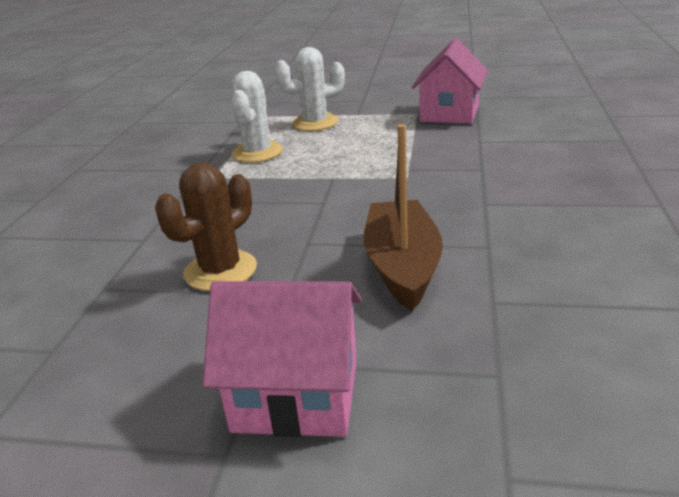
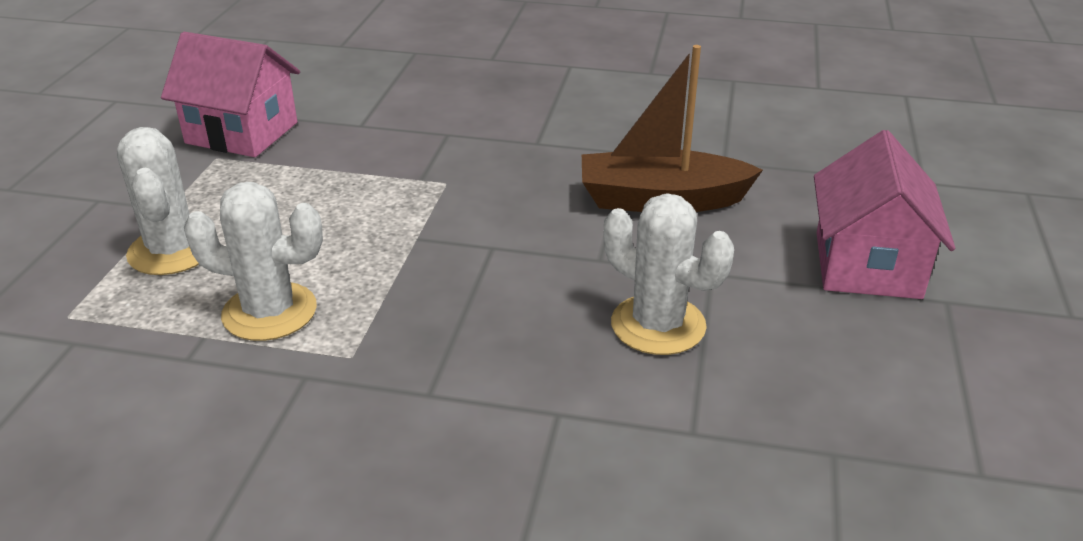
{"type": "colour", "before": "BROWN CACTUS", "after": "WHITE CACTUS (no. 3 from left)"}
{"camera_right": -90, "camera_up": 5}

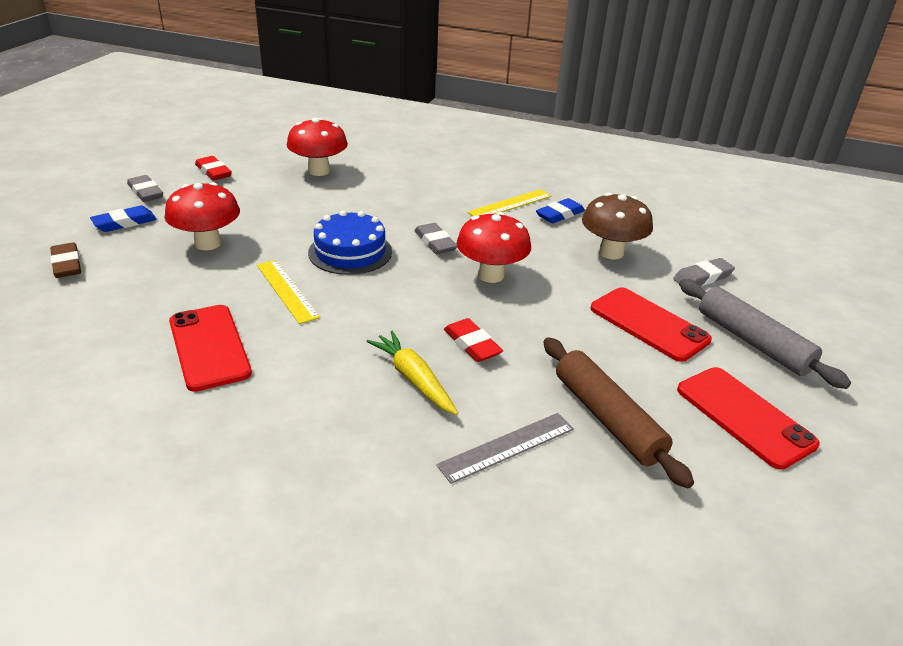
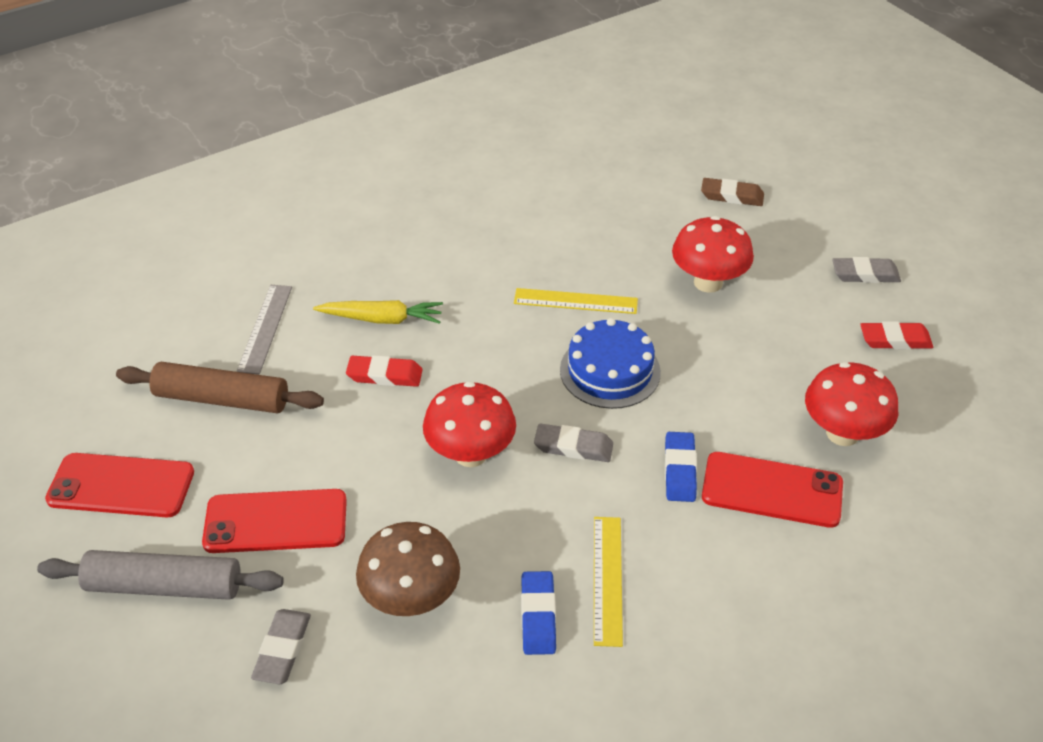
{"type": "relocated", "before": "BLUE ERASER (no. 1 from left in the first image)", "after": "BLUE ERASER (no. 2 from left)"}
{"type": "relocated", "before": "RED PHONE (no. 1 from left in the first image)", "after": "RED PHONE (no. 3 from left)"}
{"camera_right": 130, "camera_up": 10}

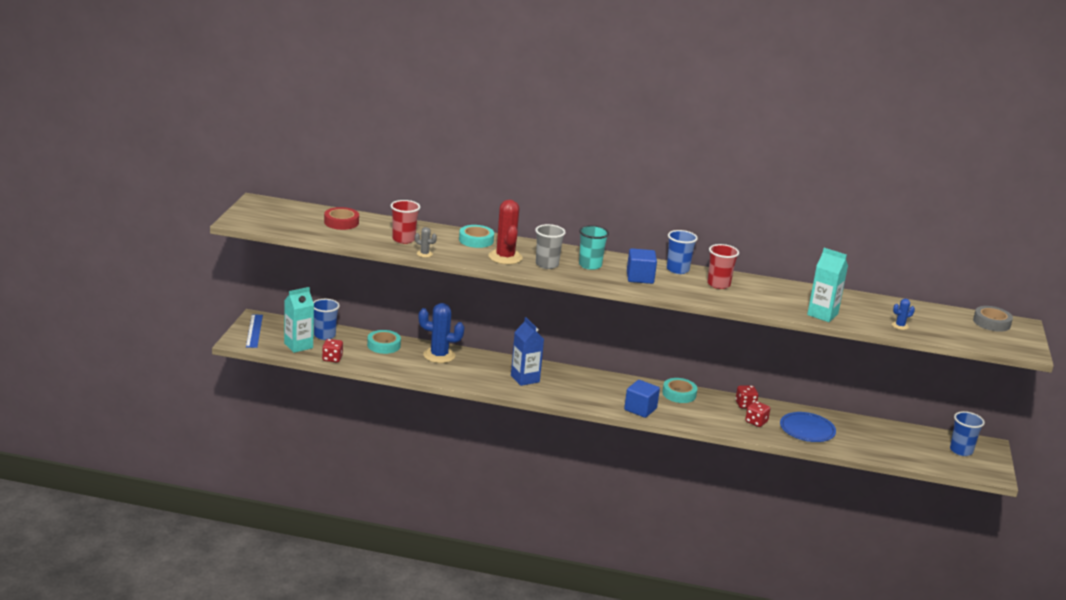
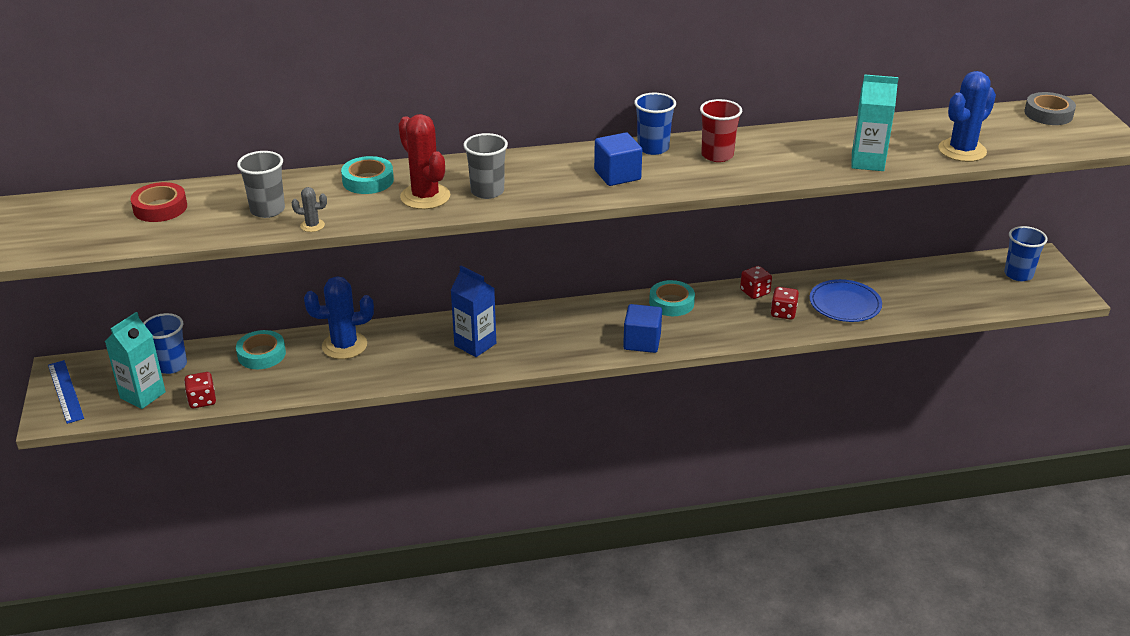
{"type": "colour", "before": "RED CUP (no. 1 from left)", "after": "GREY CUP (no. 1 from left)"}
{"type": "size", "before": "BLUE CACTUS (no. 2 from left)", "scale": 2.13}
{"type": "missing", "before": "TURQUOISE CUP"}
{"camera_right": -20, "camera_up": 10}

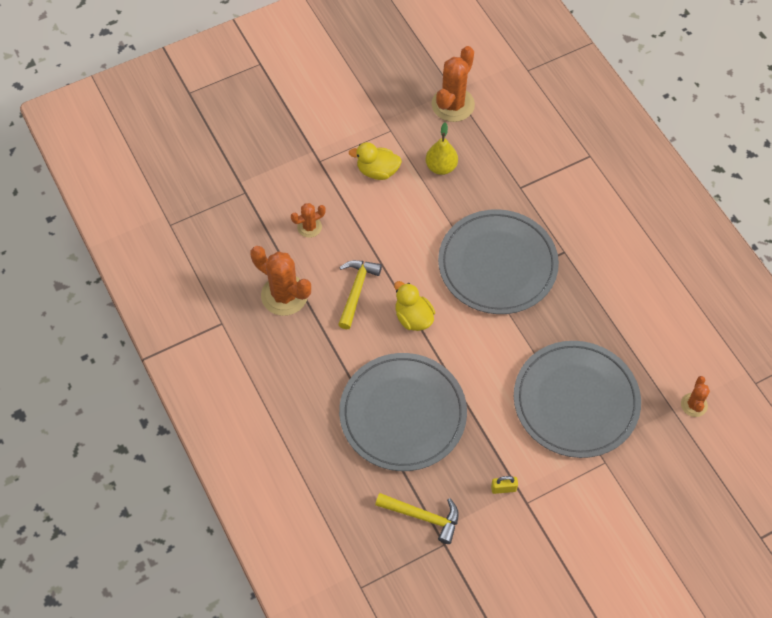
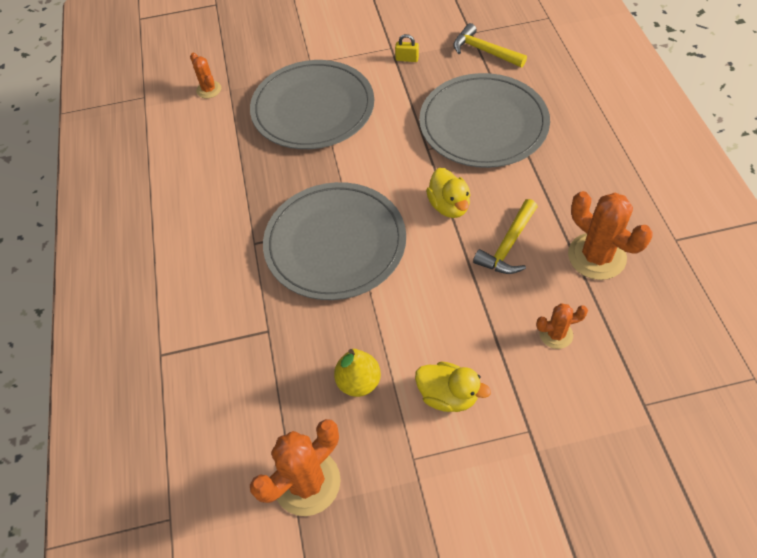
{"type": "spun", "before": "ORANGE CACTUS (no. 4 from left in the first image)", "turn": -60}
{"camera_right": -160, "camera_up": -5}

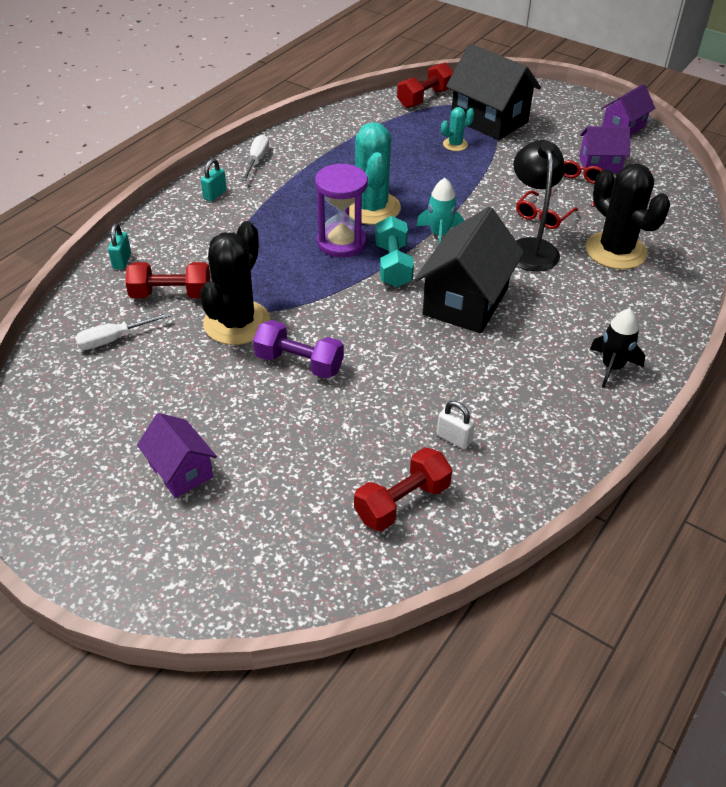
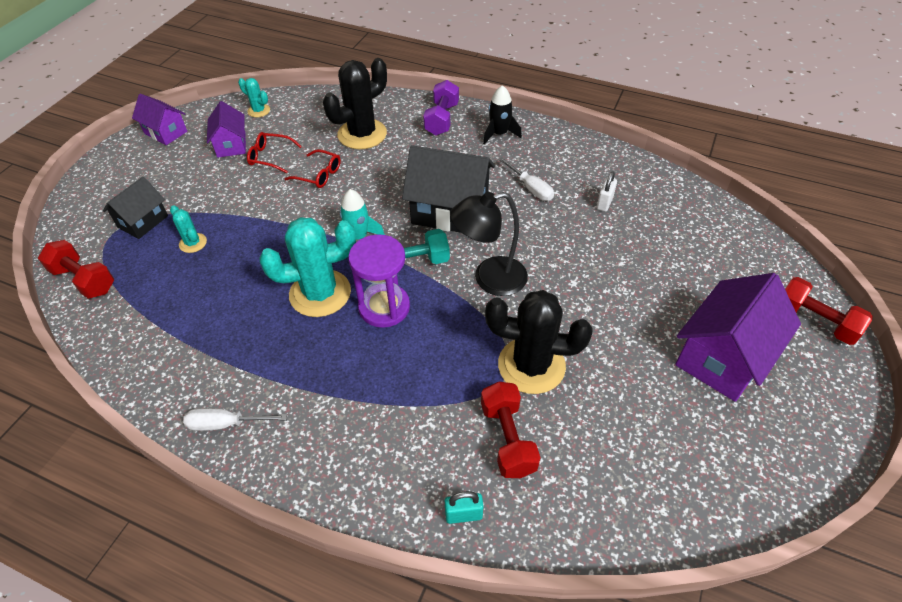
{"type": "size", "before": "BLACK HOUSE (no. 2 from left in the first image)", "scale": 0.58}
{"type": "appeared", "after": "TURQUOISE CACTUS (no. 2 from left)"}
{"type": "relocated", "before": "PURPLE DUMBBELL"}
{"type": "relocated", "before": "BLACK LAMP"}
{"type": "relocated", "before": "WHITE SCREWDRIVER (no. 1 from left in the first image)", "after": "WHITE SCREWDRIVER (no. 2 from left)"}
{"type": "size", "before": "PURPLE HOUSE (no. 1 from left in the first image)", "scale": 1.74}
{"type": "relocated", "before": "RED DUMBBELL (no. 2 from left in the first image)", "after": "RED DUMBBELL (no. 3 from left)"}
{"type": "missing", "before": "TURQUOISE PADLOCK (no. 2 from left)"}
{"camera_right": -100, "camera_up": 5}

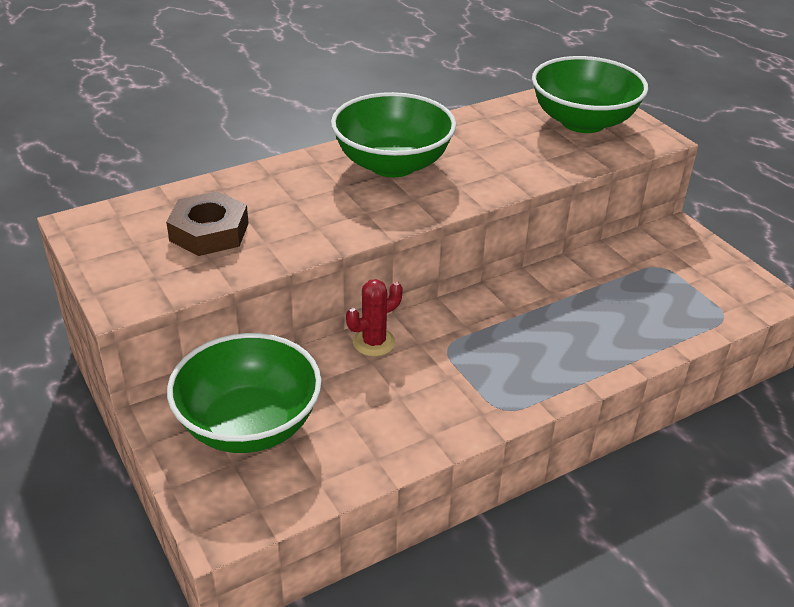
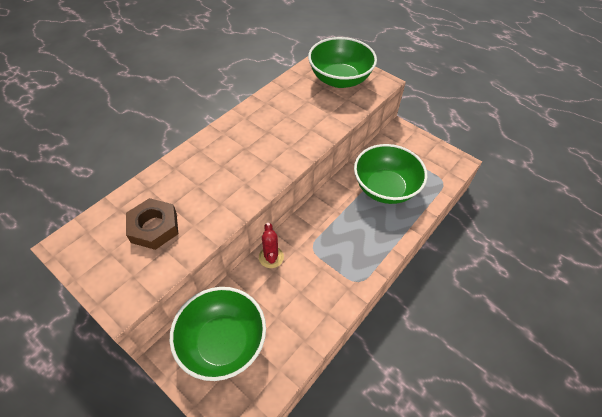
{"type": "spun", "before": "RED CACTUS", "turn": -45}
{"type": "relocated", "before": "GREEN BOWL (no. 2 from left in the first image)", "after": "GREEN BOWL (no. 3 from left)"}
{"camera_right": -20, "camera_up": 15}

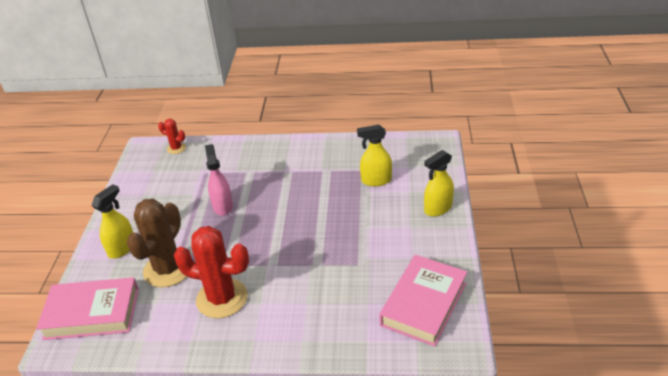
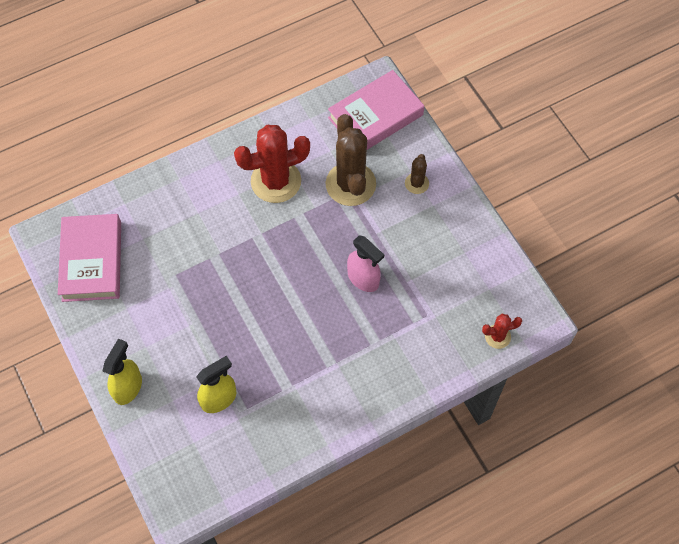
{"type": "exchanged", "before": "YELLOW SPRAY BOTTLE (no. 1 from left)", "after": "BROWN CACTUS (no. 2 from left)"}
{"camera_right": 145, "camera_up": 25}

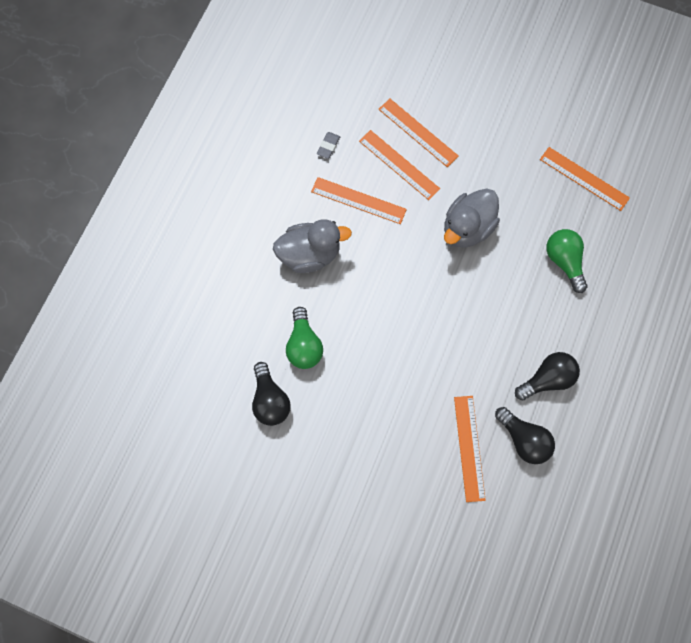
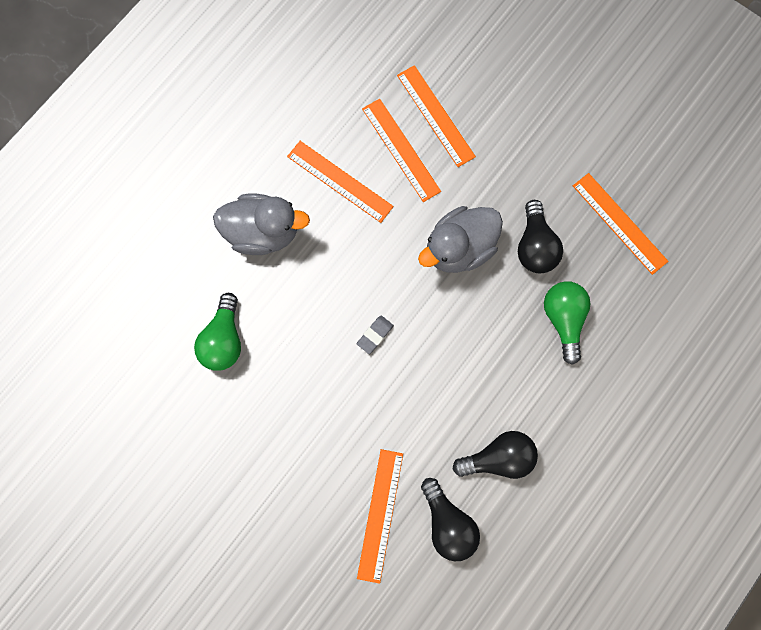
{"type": "relocated", "before": "GREY ERASER"}
{"type": "relocated", "before": "BLACK LIGHT BULB (no. 1 from left in the first image)", "after": "BLACK LIGHT BULB (no. 3 from left)"}
{"camera_right": 15, "camera_up": 5}

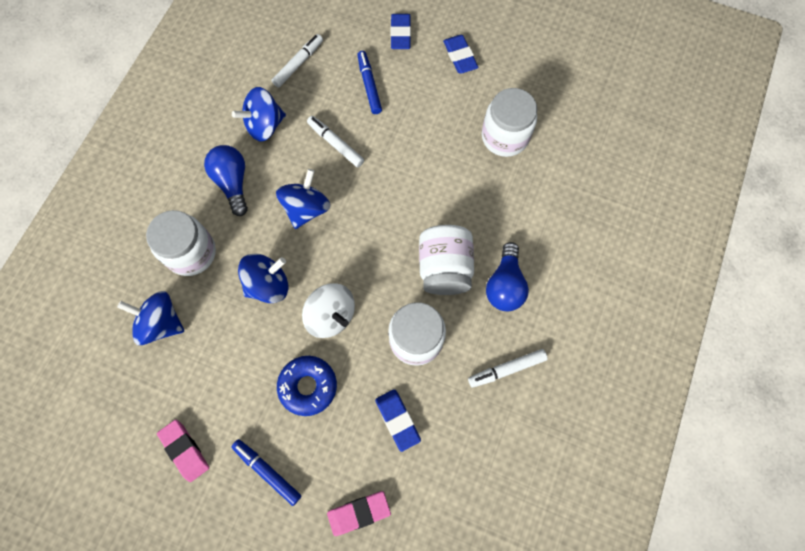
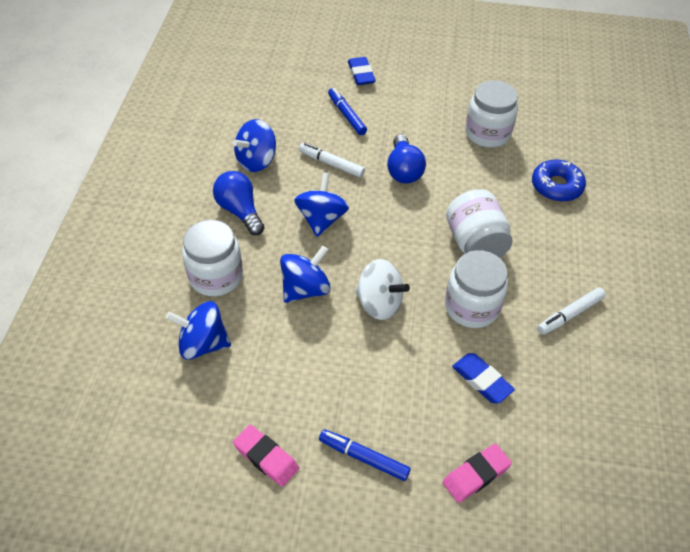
{"type": "relocated", "before": "BLUE LIGHT BULB (no. 2 from left)"}
{"type": "relocated", "before": "BLUE DONUT"}
{"type": "missing", "before": "WHITE MARKER (no. 1 from left)"}
{"type": "missing", "before": "BLUE ERASER (no. 3 from left)"}
{"camera_right": -15, "camera_up": -20}

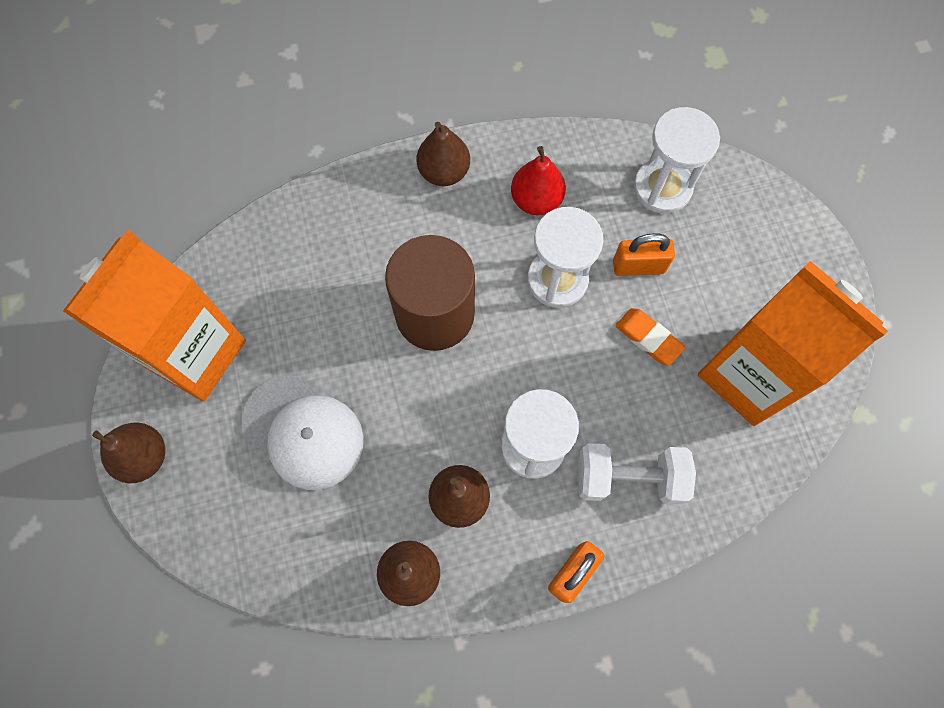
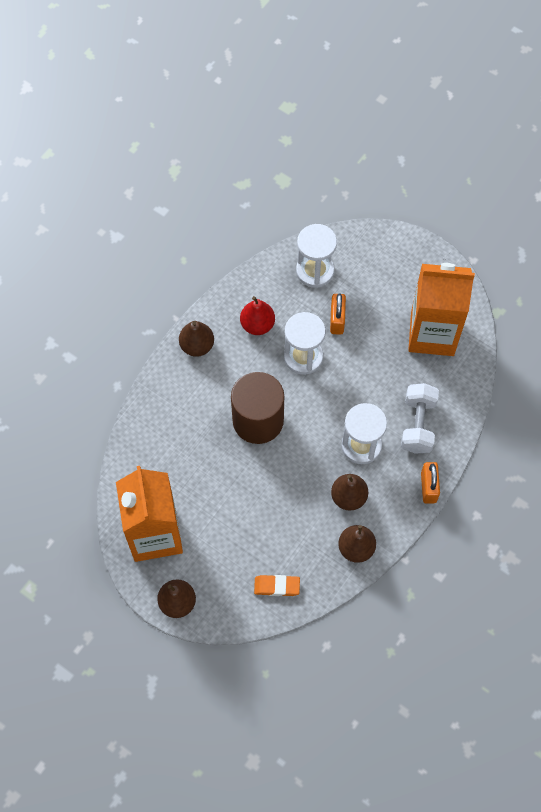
{"type": "relocated", "before": "ORANGE ERASER"}
{"type": "spun", "before": "ORANGE PADLOCK (no. 2 from left in the first image)", "turn": -45}
{"type": "spun", "before": "WHITE DUMBBELL", "turn": -45}
{"type": "missing", "before": "WHITE CAP"}
{"camera_right": -40, "camera_up": -5}

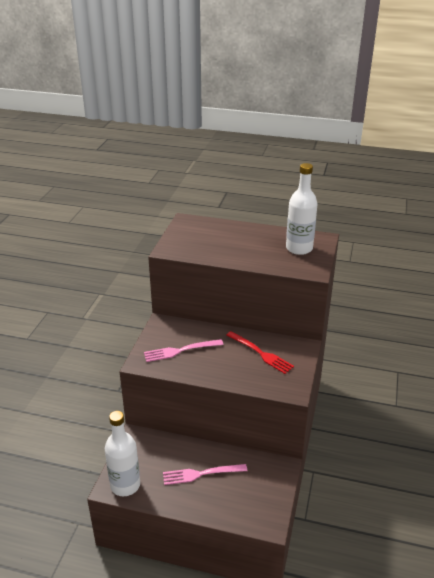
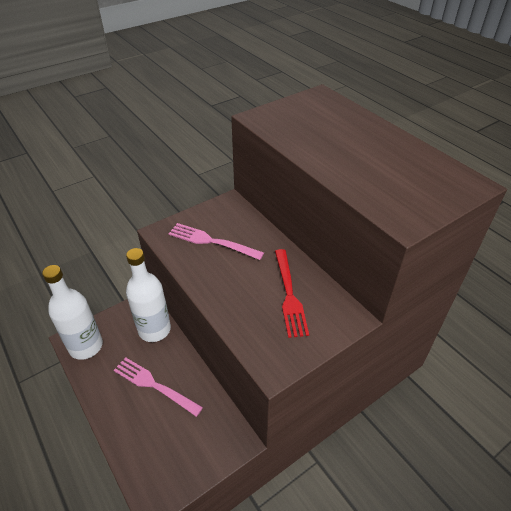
{"type": "relocated", "before": "WHITE BOTTLE (no. 2 from left)"}
{"camera_right": 40, "camera_up": 10}

